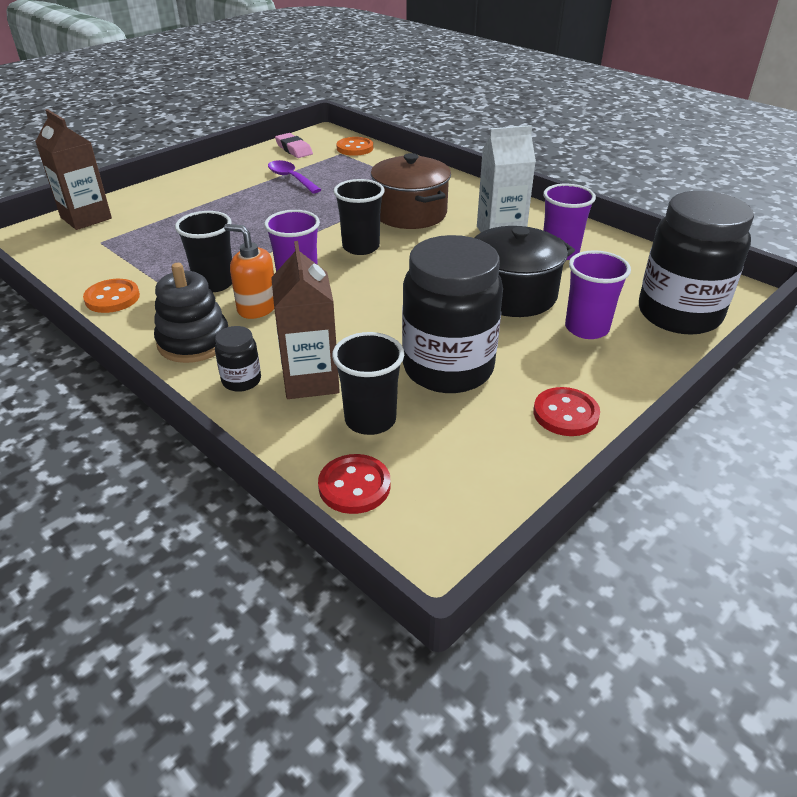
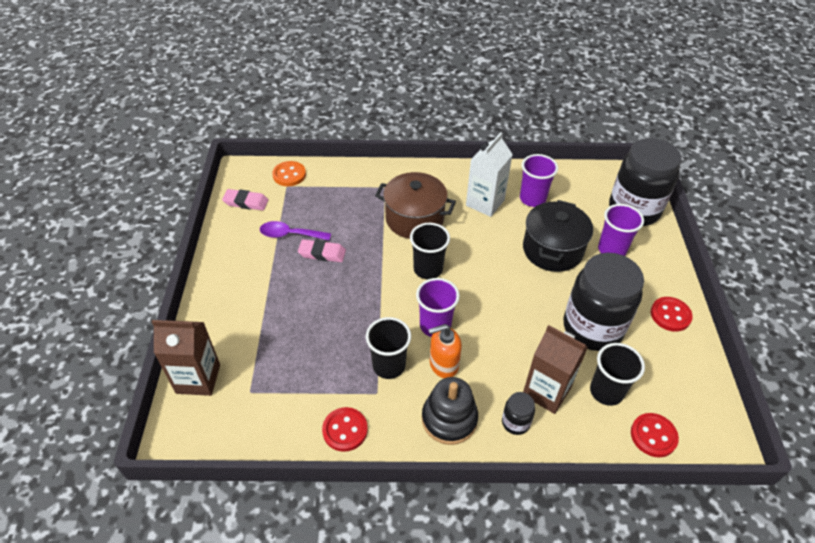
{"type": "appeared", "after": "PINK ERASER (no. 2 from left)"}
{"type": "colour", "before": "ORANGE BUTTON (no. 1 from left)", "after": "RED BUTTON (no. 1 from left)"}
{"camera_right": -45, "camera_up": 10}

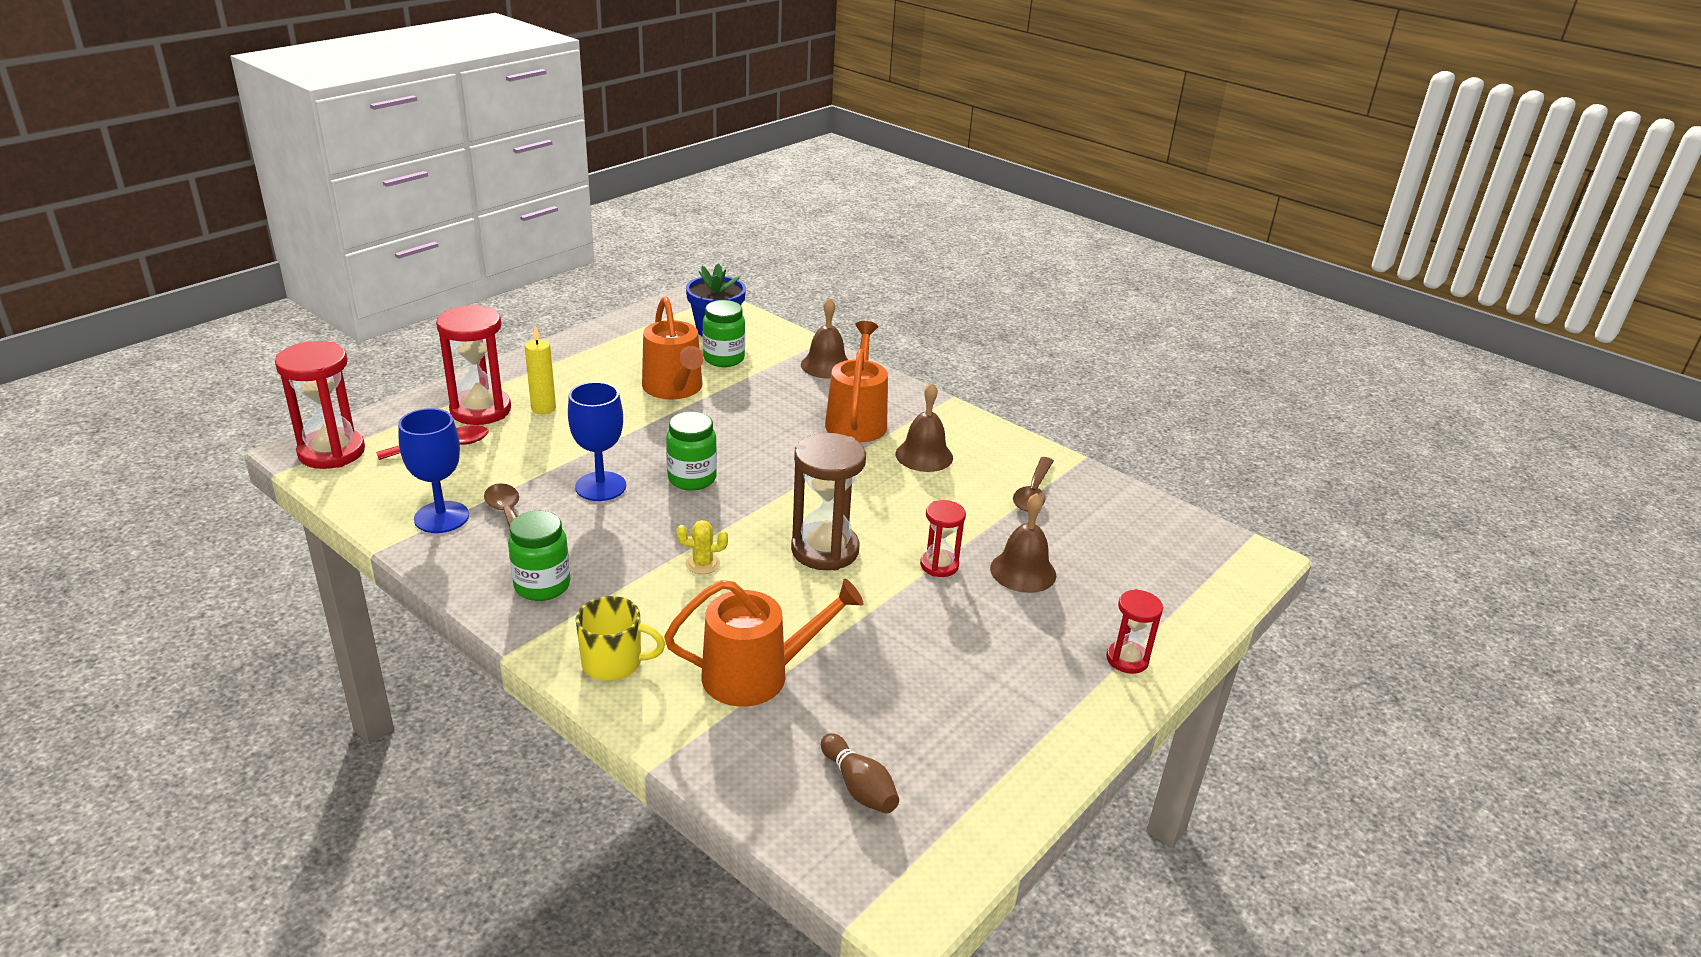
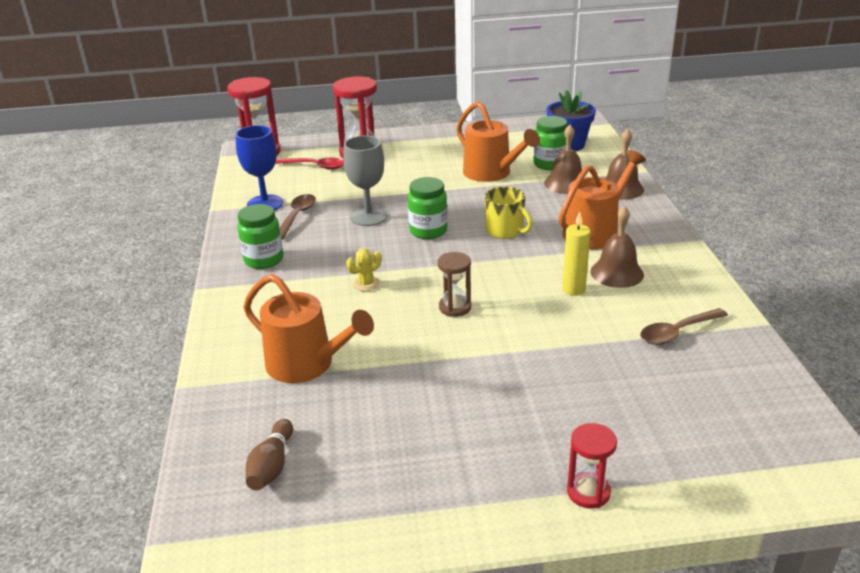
{"type": "colour", "before": "BLUE GOBLET (no. 2 from left)", "after": "GREY GOBLET"}
{"type": "spun", "before": "YELLOW CACTUS", "turn": -75}
{"type": "size", "before": "BROWN HOURGLASS", "scale": 0.56}
{"type": "spun", "before": "ORANGE WATERING CAN (no. 1 from left in the first image)", "turn": -60}
{"type": "relocated", "before": "YELLOW MUG"}
{"type": "relocated", "before": "BROWN BELL (no. 3 from left in the first image)", "after": "BROWN BELL (no. 1 from left)"}
{"type": "relocated", "before": "YELLOW CANDLE"}
{"type": "missing", "before": "RED HOURGLASS (no. 3 from left)"}
{"camera_right": 45, "camera_up": 0}

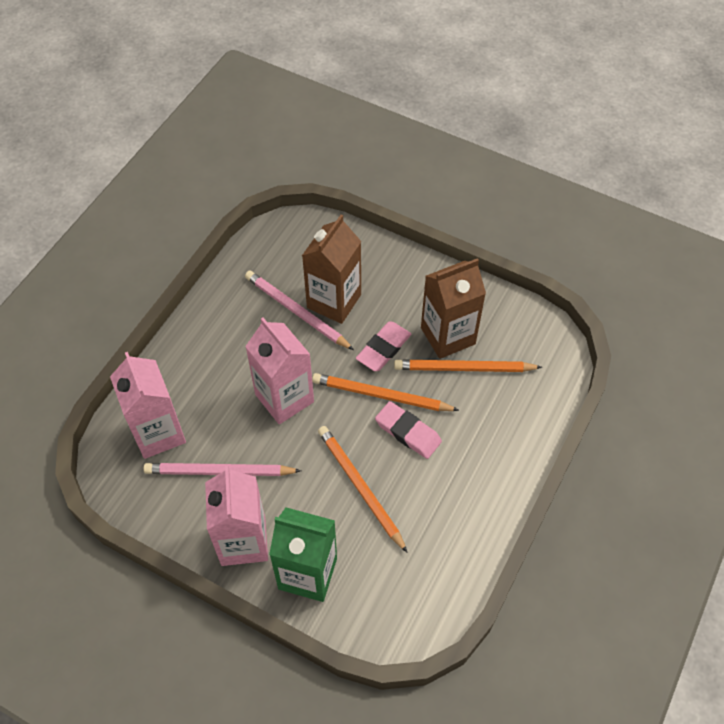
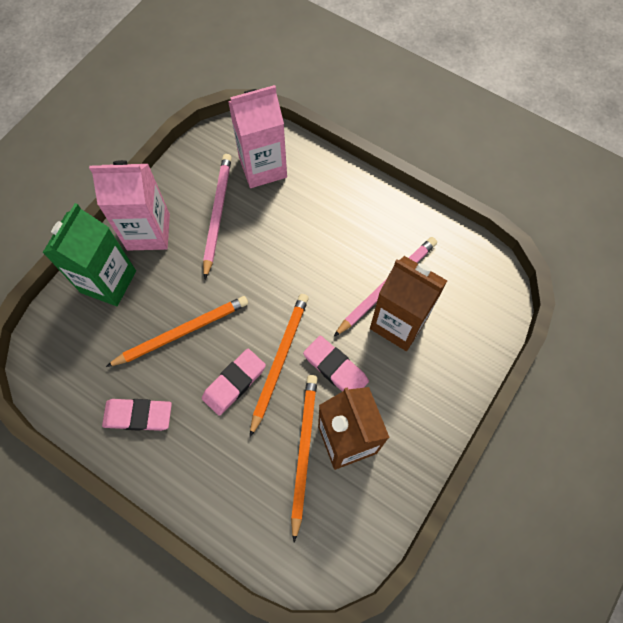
{"type": "appeared", "after": "PINK ERASER (no. 1 from left)"}
{"type": "missing", "before": "PINK CARTON (no. 3 from left)"}
{"camera_right": 95, "camera_up": 10}

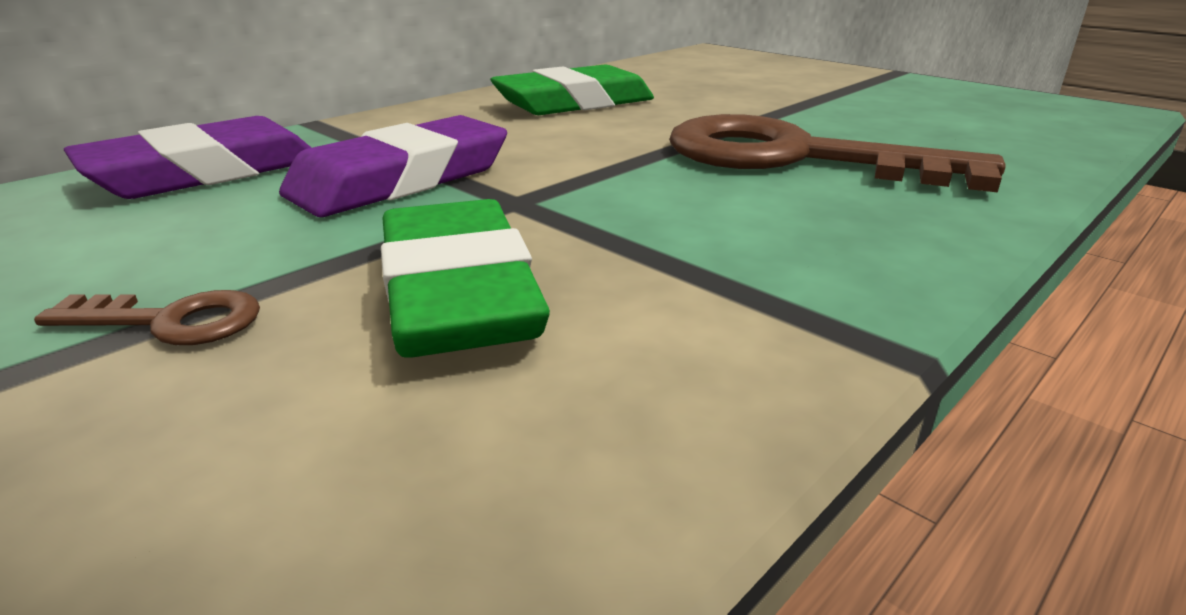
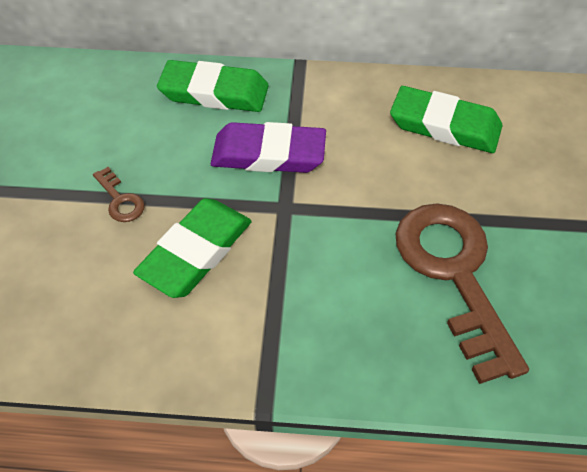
{"type": "colour", "before": "PURPLE ERASER (no. 1 from left)", "after": "GREEN ERASER (no. 2 from left)"}
{"camera_right": 50, "camera_up": 25}

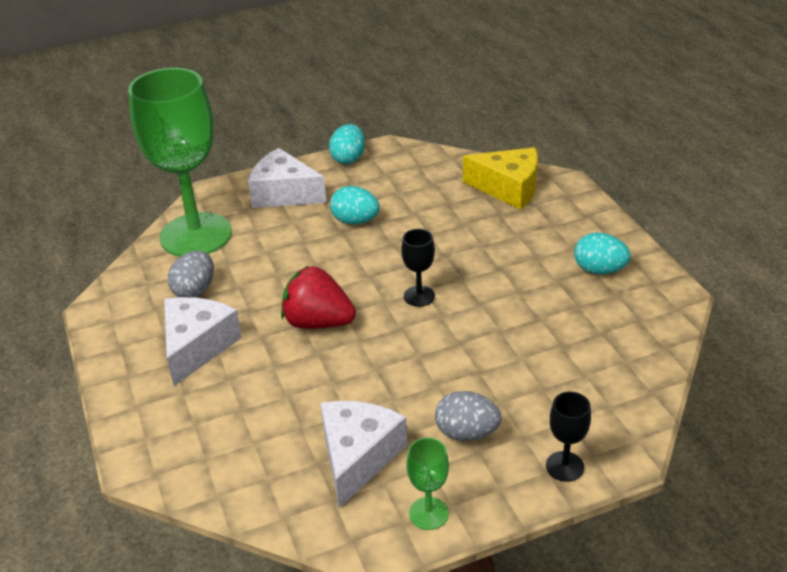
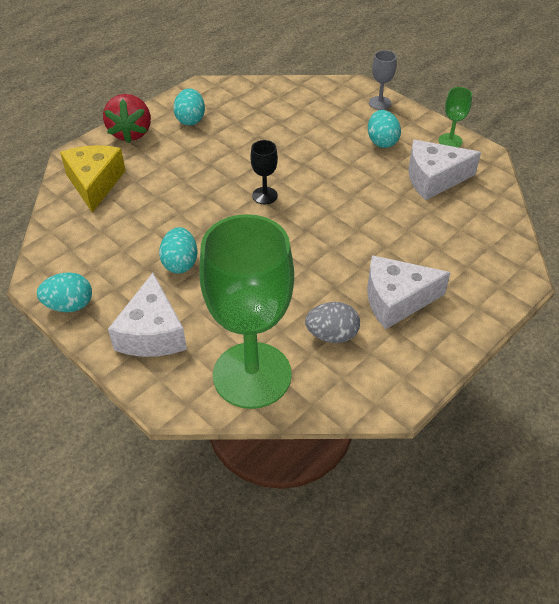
{"type": "relocated", "before": "RED STRAWBERRY"}
{"type": "colour", "before": "GREY EGG (no. 2 from left)", "after": "TURQUOISE EGG (no. 4 from left)"}
{"type": "colour", "before": "BLACK GOBLET (no. 2 from left)", "after": "GREY GOBLET"}
{"camera_right": -115, "camera_up": 10}

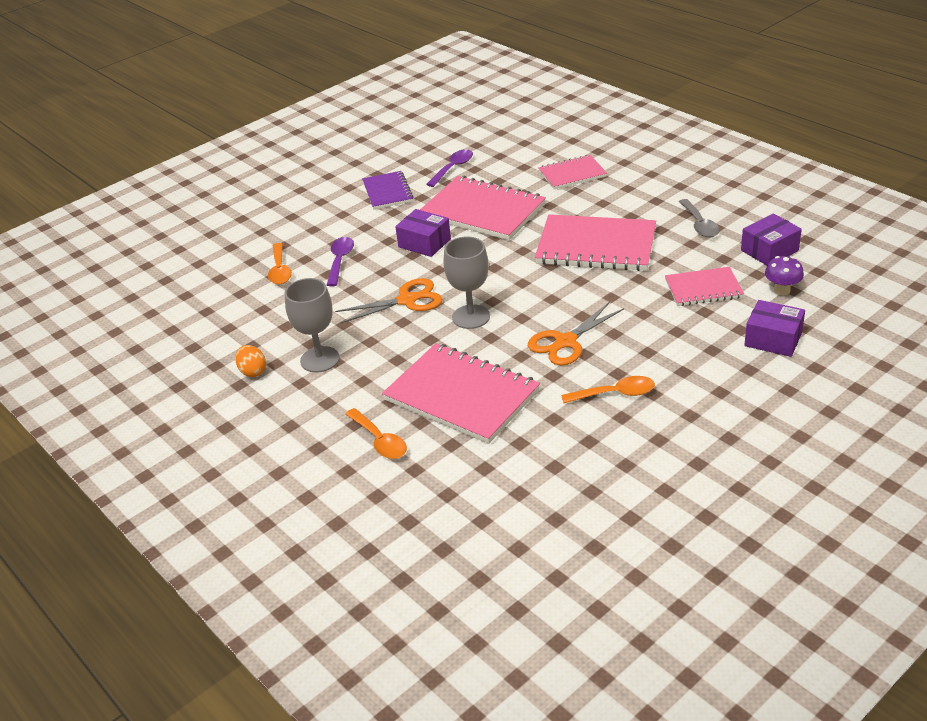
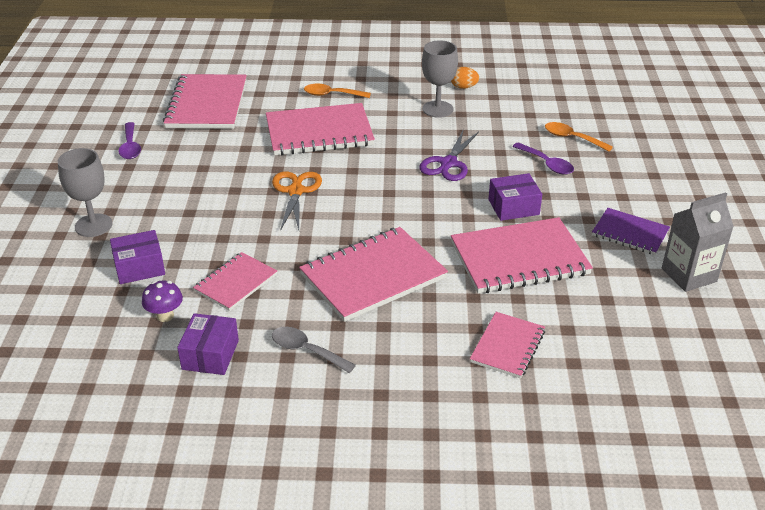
{"type": "relocated", "before": "GREY GOBLET (no. 2 from left in the first image)", "after": "GREY GOBLET (no. 1 from left)"}
{"type": "relocated", "before": "PURPLE SPOON (no. 2 from left in the first image)", "after": "PURPLE SPOON (no. 1 from left)"}
{"type": "appeared", "after": "PINK NOTEBOOK (no. 1 from left)"}
{"type": "colour", "before": "ORANGE SCISSORS (no. 1 from left)", "after": "PURPLE SCISSORS"}
{"type": "appeared", "after": "GREY CARTON"}
{"type": "missing", "before": "ORANGE SPOON (no. 3 from left)"}
{"camera_right": 130, "camera_up": 0}

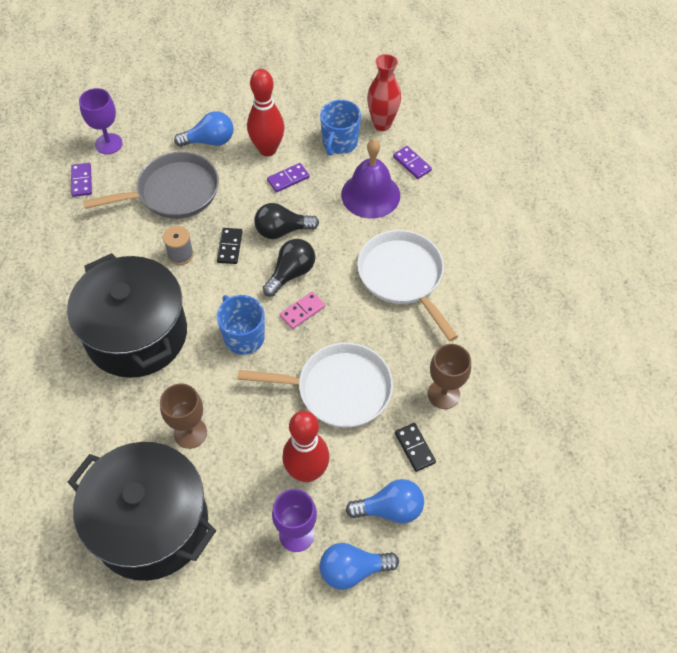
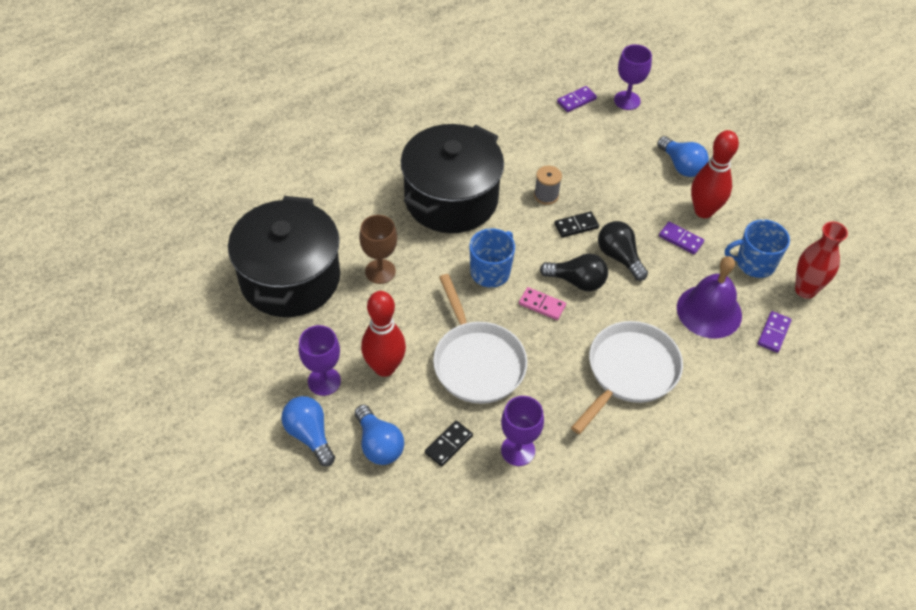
{"type": "colour", "before": "BROWN GOBLET (no. 2 from left)", "after": "PURPLE GOBLET (no. 2 from left)"}
{"type": "missing", "before": "GREY PAN"}
{"camera_right": 65, "camera_up": -5}

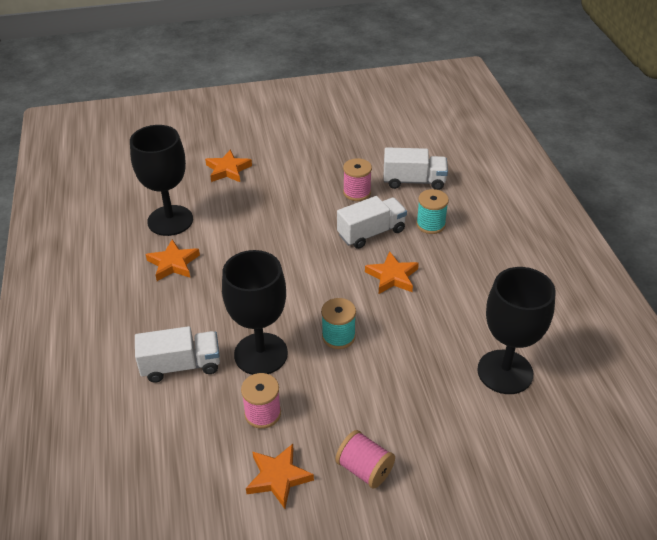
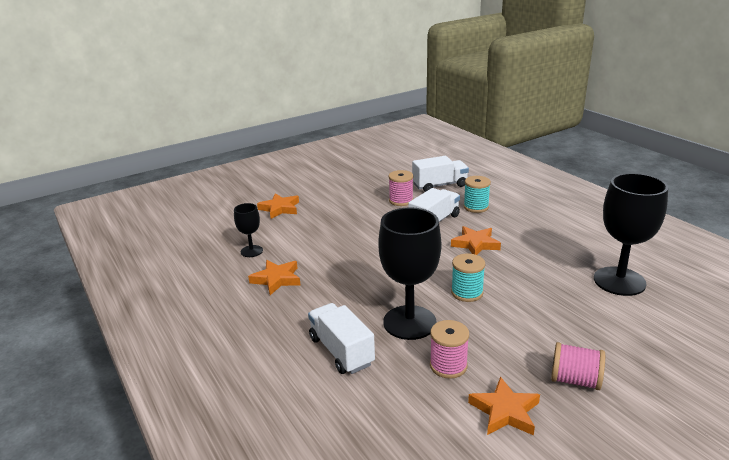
{"type": "size", "before": "BLACK GOBLET (no. 1 from left)", "scale": 0.51}
{"type": "spun", "before": "WHITE TRUCK (no. 1 from left)", "turn": -90}
{"camera_right": -20, "camera_up": -15}

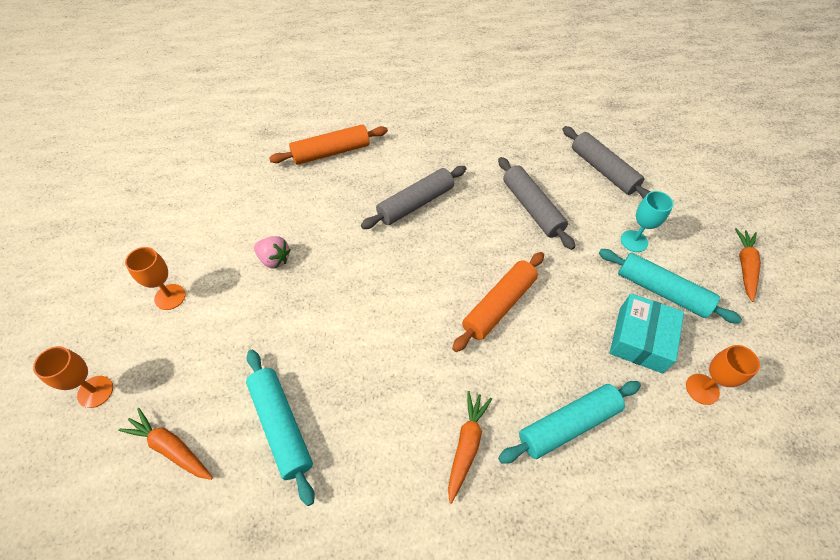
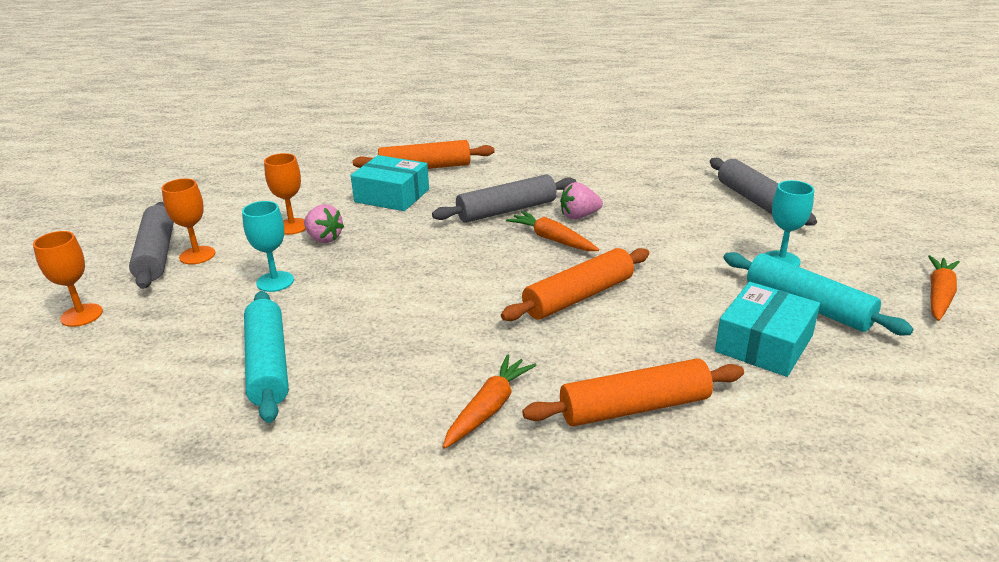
{"type": "relocated", "before": "GREY ROLLING PIN (no. 2 from left in the first image)", "after": "GREY ROLLING PIN (no. 1 from left)"}
{"type": "appeared", "after": "TURQUOISE GOBLET (no. 1 from left)"}
{"type": "relocated", "before": "ORANGE GOBLET (no. 3 from left)"}
{"type": "appeared", "after": "TURQUOISE BOX (no. 1 from left)"}
{"type": "relocated", "before": "ORANGE CARROT (no. 1 from left in the first image)", "after": "ORANGE CARROT (no. 2 from left)"}
{"type": "colour", "before": "TURQUOISE ROLLING PIN (no. 2 from left)", "after": "ORANGE ROLLING PIN (no. 3 from left)"}
{"type": "appeared", "after": "PINK STRAWBERRY (no. 2 from left)"}
{"camera_right": 15, "camera_up": -25}

